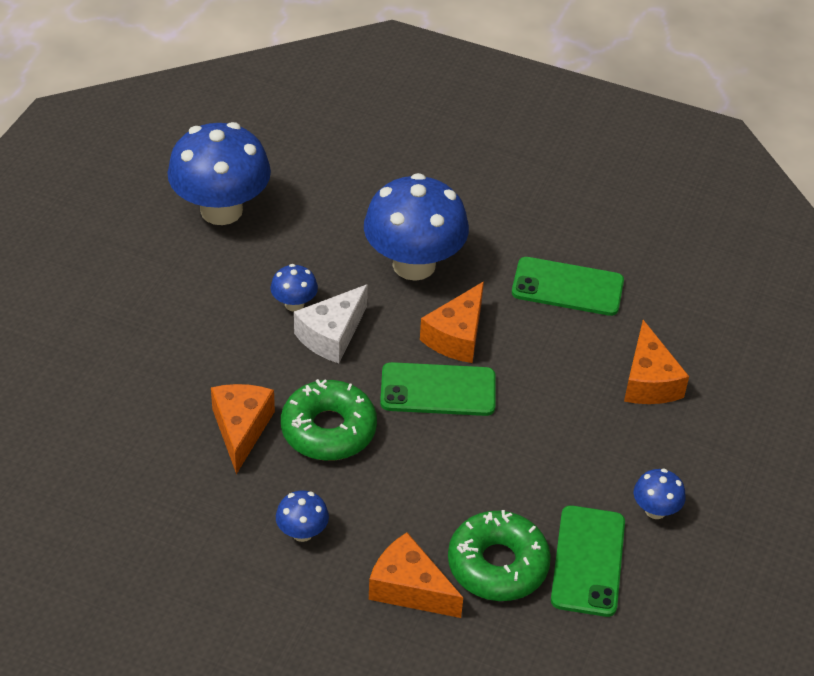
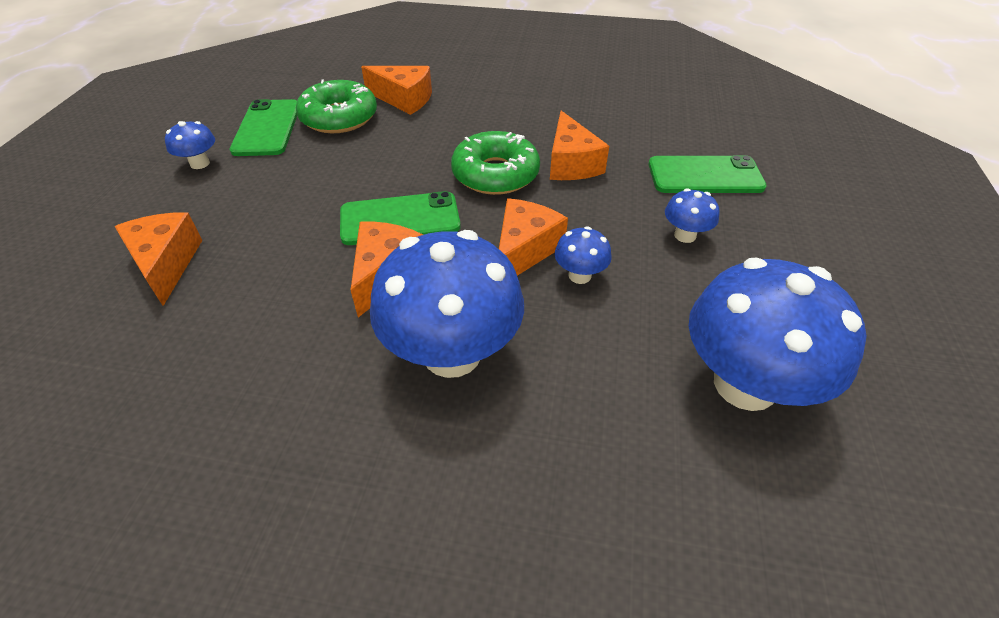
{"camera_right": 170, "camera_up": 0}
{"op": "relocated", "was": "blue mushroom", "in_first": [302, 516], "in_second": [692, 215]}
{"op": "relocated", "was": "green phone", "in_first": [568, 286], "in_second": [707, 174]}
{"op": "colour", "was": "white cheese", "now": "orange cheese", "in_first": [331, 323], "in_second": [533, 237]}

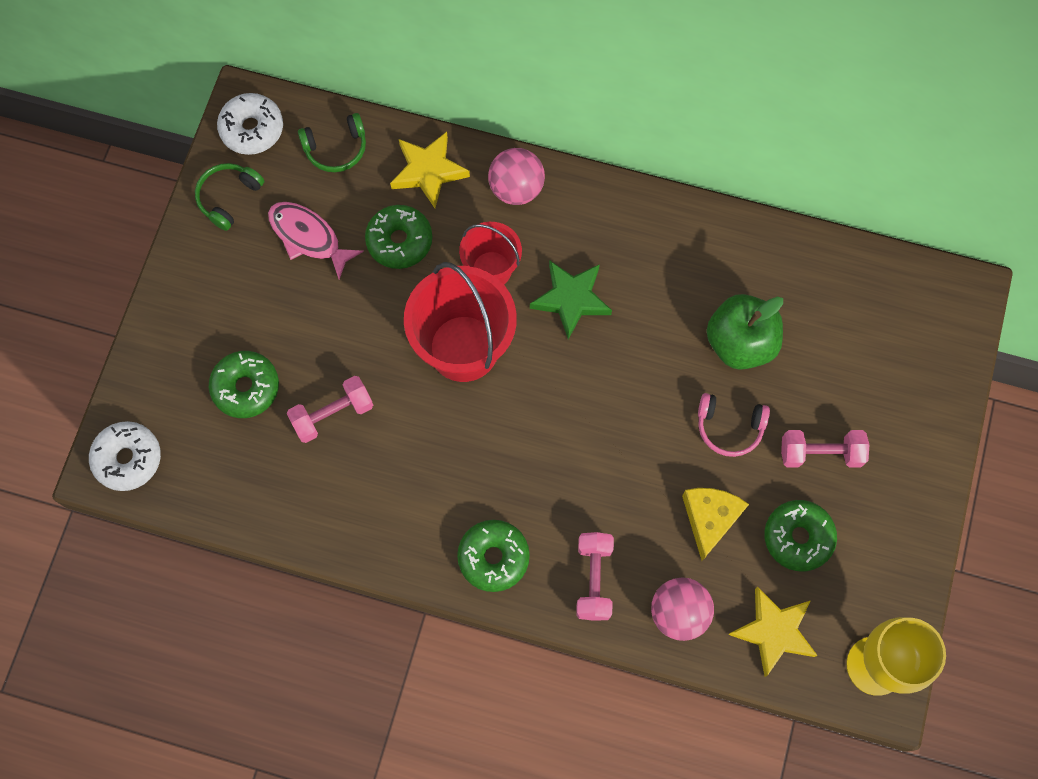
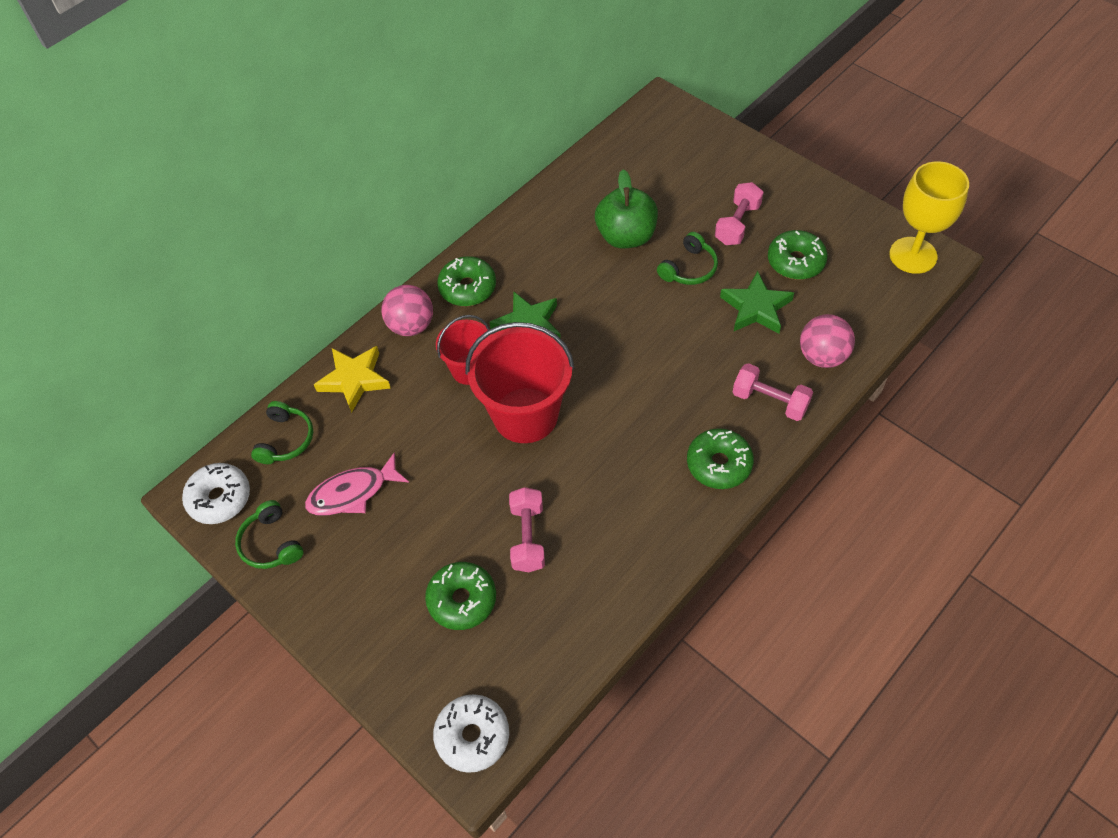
{"camera_right": -60, "camera_up": -15}
{"op": "missing", "was": "yellow star", "in_first": [773, 632]}
{"op": "relocated", "was": "green donut", "in_first": [398, 237], "in_second": [466, 281]}
{"op": "exchanged", "was": "yellow cheese", "now": "green star", "in_first": [715, 524], "in_second": [757, 302]}
{"op": "colour", "was": "pink headphones", "now": "green headphones", "in_first": [734, 425], "in_second": [687, 258]}

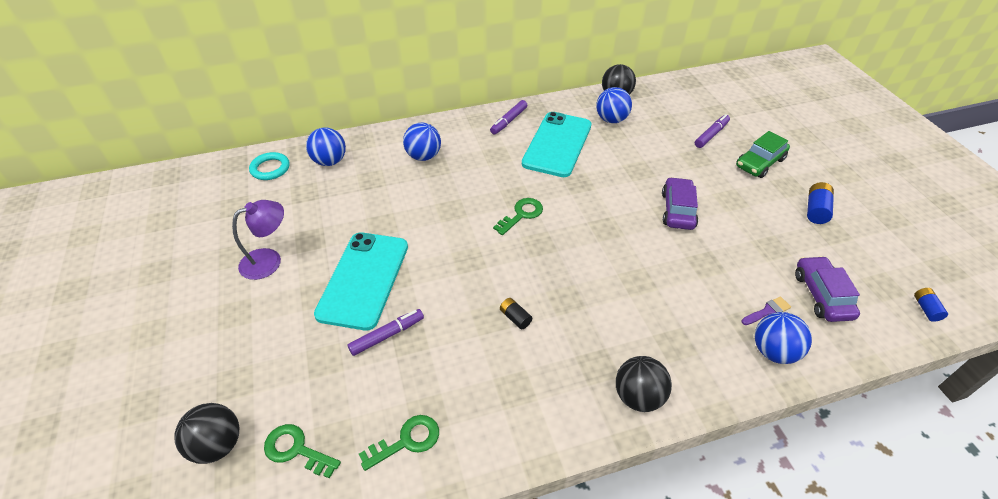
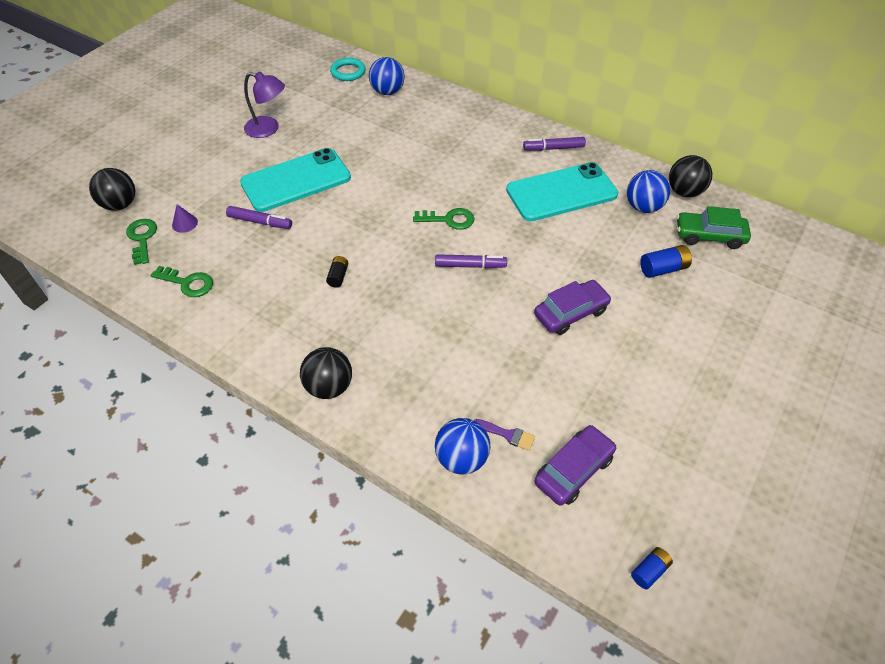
{"camera_right": 50, "camera_up": 5}
{"op": "missing", "was": "blue ball", "in_first": [422, 142]}
{"op": "appeared", "now": "purple cone", "in_second": [185, 218]}
{"op": "relocated", "was": "purple marker", "in_first": [712, 131], "in_second": [471, 261]}
{"op": "relocated", "was": "green car", "in_first": [763, 154], "in_second": [714, 227]}
{"op": "relocated", "was": "blue battery", "in_first": [820, 203], "in_second": [666, 261]}

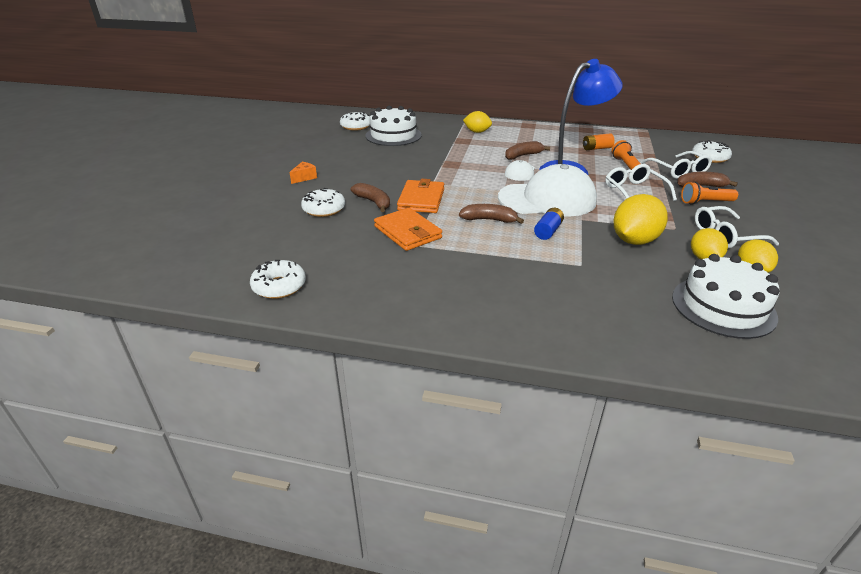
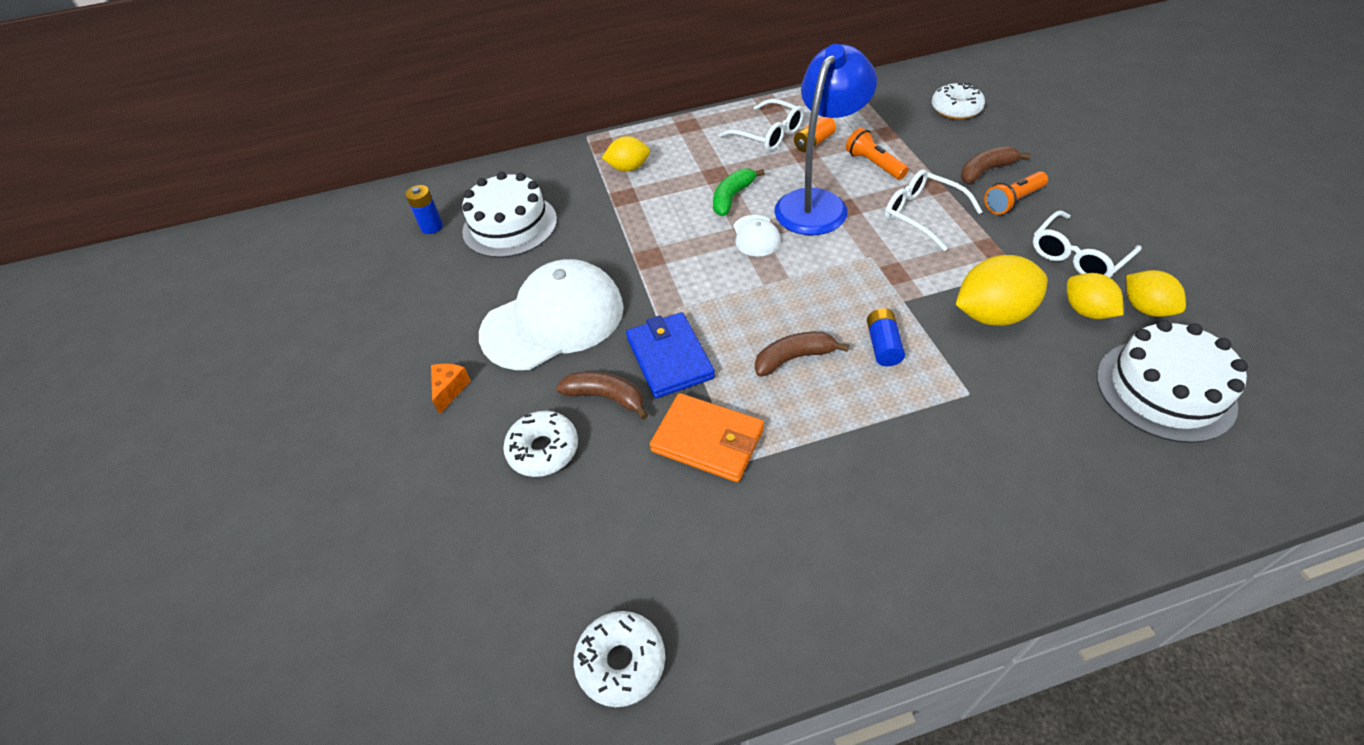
{"camera_right": -25, "camera_up": 15}
{"op": "relocated", "was": "white cap", "in_first": [547, 190], "in_second": [551, 314]}
{"op": "relocated", "was": "white glasses", "in_first": [676, 165], "in_second": [761, 125]}
{"op": "exchanged", "was": "white donut", "now": "blue battery", "in_first": [355, 121], "in_second": [424, 209]}
{"op": "colour", "was": "orange wallet", "now": "blue wallet", "in_first": [420, 196], "in_second": [670, 355]}
{"op": "colour", "was": "brown banana", "now": "green banana", "in_first": [527, 150], "in_second": [739, 192]}
{"op": "spun", "was": "yellow lemon", "in_first": [640, 219], "in_second": [1002, 290], "clockwise": 60}

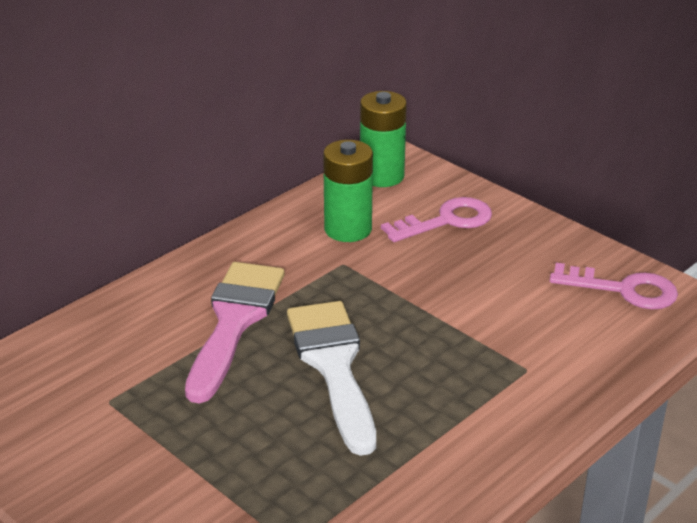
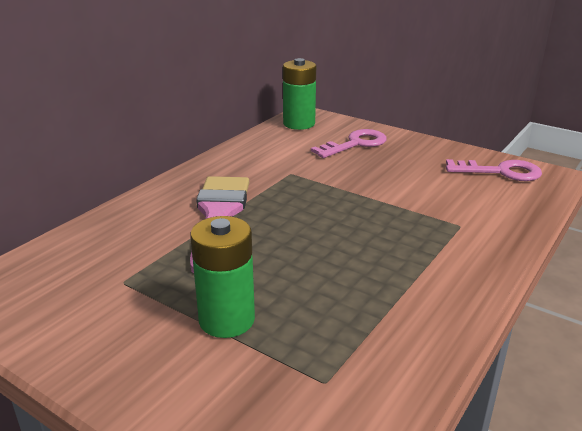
{"camera_right": -10, "camera_up": -5}
{"op": "missing", "was": "white brush", "in_first": [331, 378]}
{"op": "relocated", "was": "green battery", "in_first": [348, 191], "in_second": [222, 277]}

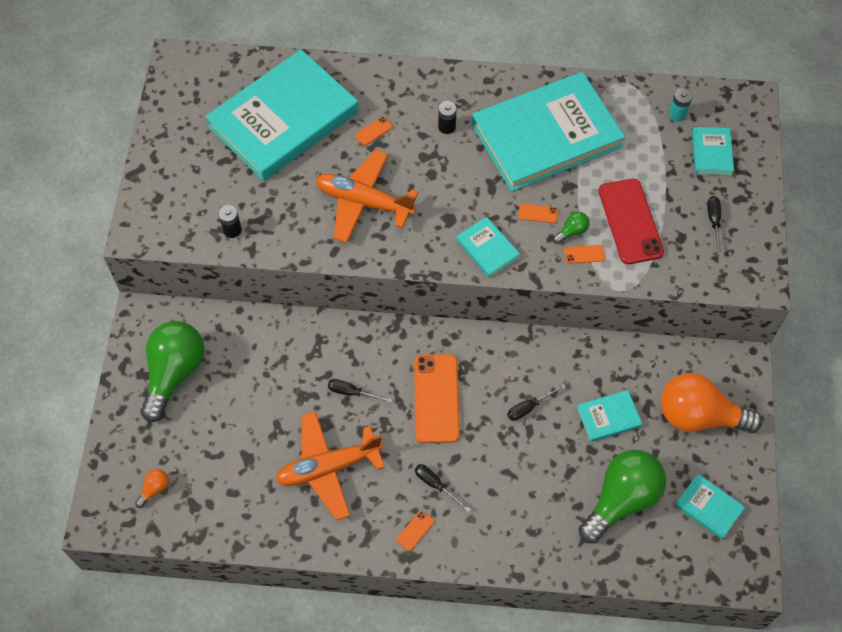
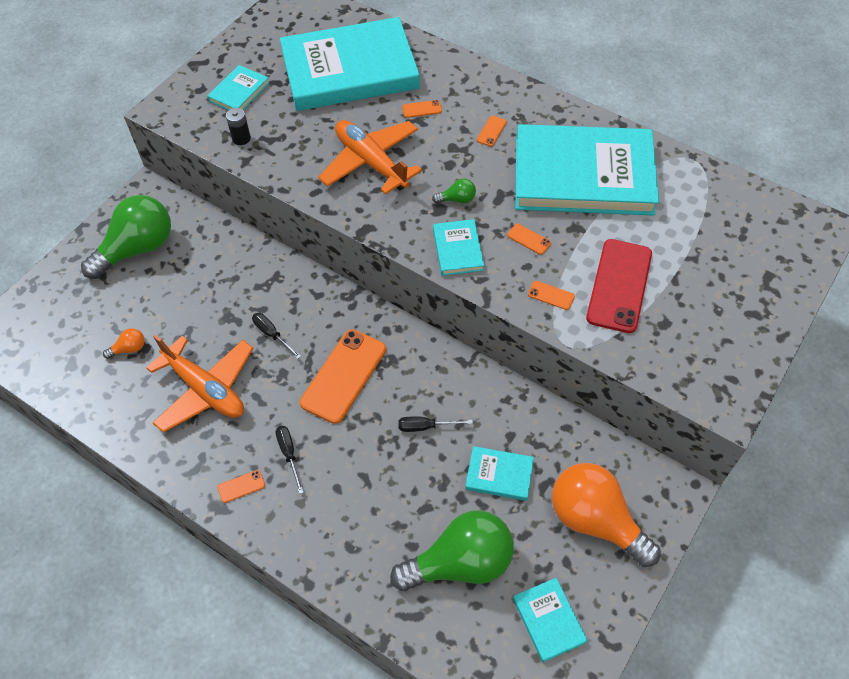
{"camera_right": 30, "camera_up": -5}
{"op": "missing", "was": "turquoise battery", "in_first": [680, 104]}
{"op": "missing", "was": "black screwdriver", "in_first": [714, 225]}
{"op": "relocated", "was": "orange light bulb", "in_first": [152, 488], "in_second": [124, 343]}
{"op": "relocated", "was": "green light bulb", "in_first": [571, 227], "in_second": [454, 191]}
{"op": "relocated", "was": "turquoise book", "in_first": [713, 151], "in_second": [238, 87]}
{"op": "exchanged", "was": "black battery", "now": "orange phone", "in_first": [447, 117], "in_second": [492, 131]}
{"op": "spun", "was": "orange plane", "in_first": [330, 465], "in_second": [200, 384], "clockwise": -150}

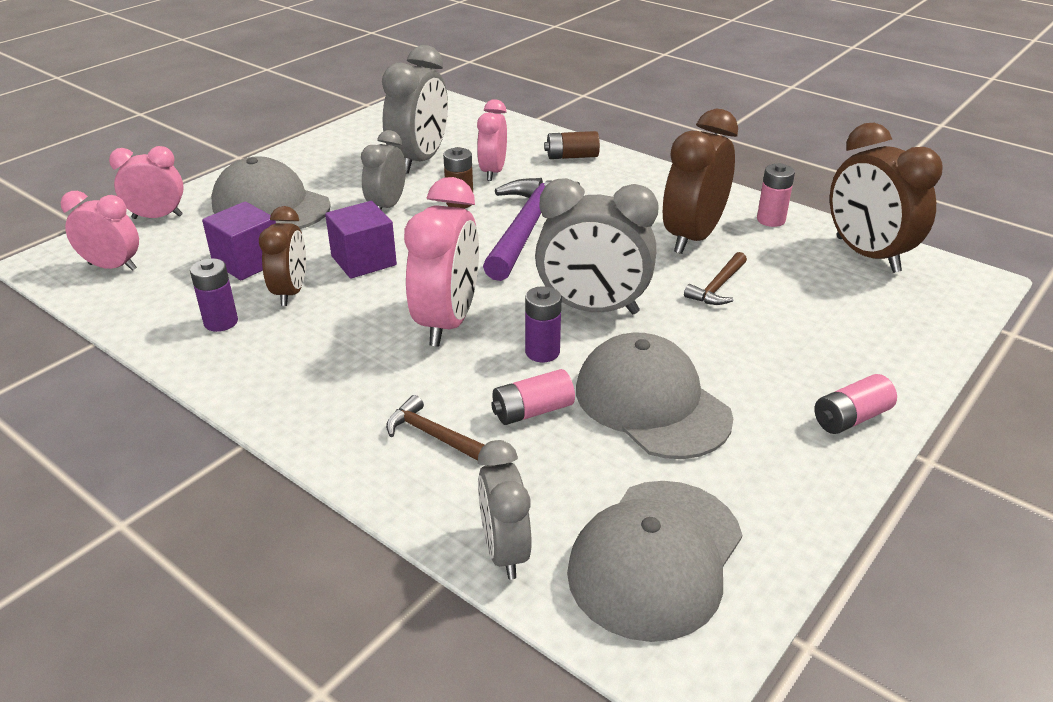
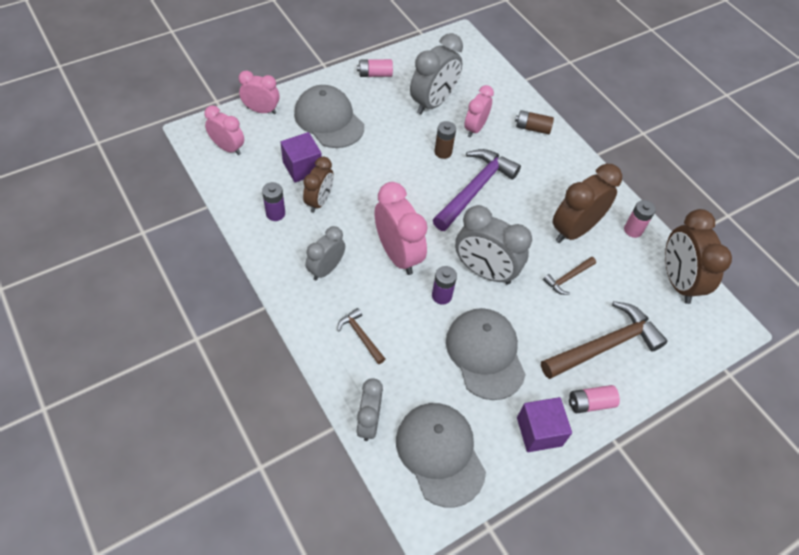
{"camera_right": 15, "camera_up": 20}
{"op": "appeared", "now": "brown hammer", "in_second": [604, 340]}
{"op": "relocated", "was": "purple cube", "in_first": [361, 240], "in_second": [544, 424]}
{"op": "relocated", "was": "grey clock", "in_first": [383, 170], "in_second": [325, 253]}
{"op": "relocated", "was": "pink battery", "in_first": [533, 397], "in_second": [375, 68]}
{"op": "spun", "was": "pink clock", "in_first": [441, 262], "in_second": [401, 228], "clockwise": -60}
{"op": "spun", "was": "grey cap", "in_first": [654, 561], "in_second": [441, 455], "clockwise": 105}

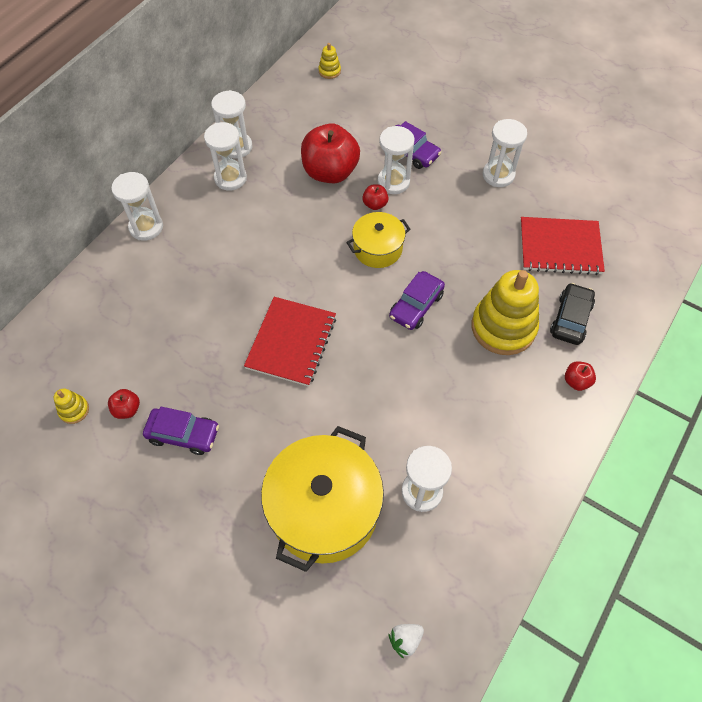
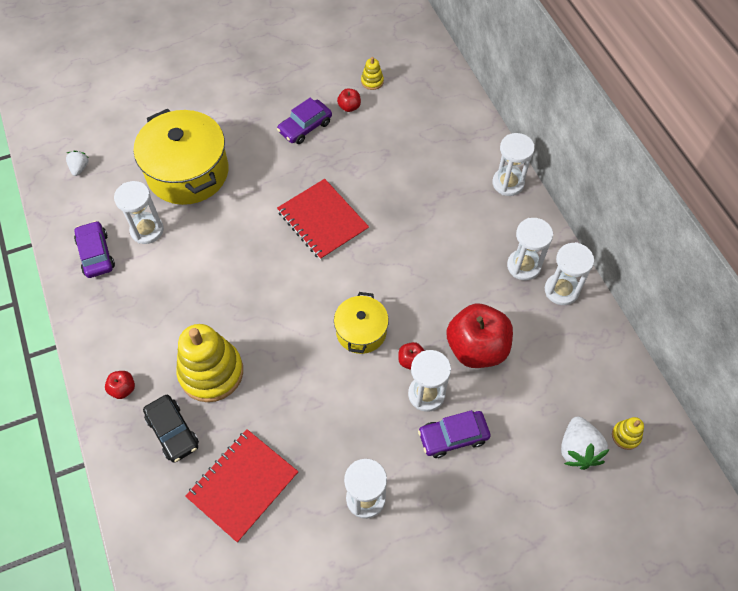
{"camera_right": 125, "camera_up": 0}
{"op": "appeared", "now": "white strawberry", "in_second": [585, 443]}
{"op": "relocated", "was": "purple car", "in_first": [417, 300], "in_second": [94, 249]}

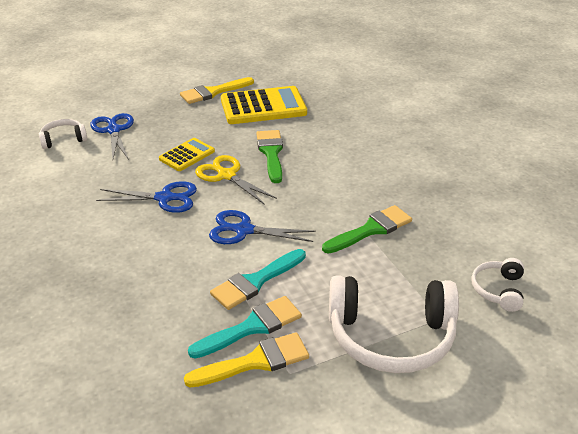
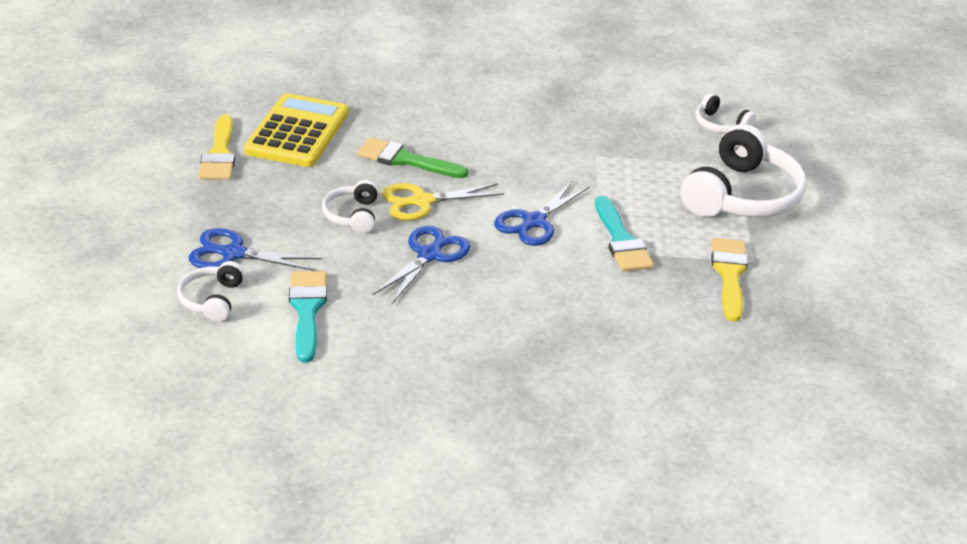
{"camera_right": -65, "camera_up": 0}
{"op": "missing", "was": "green brush", "in_first": [367, 229]}
{"op": "relocated", "was": "turquoise brush", "in_first": [245, 327], "in_second": [308, 317]}
{"op": "exchanged", "was": "yellow calculator", "now": "white headphones", "in_first": [187, 154], "in_second": [350, 206]}

